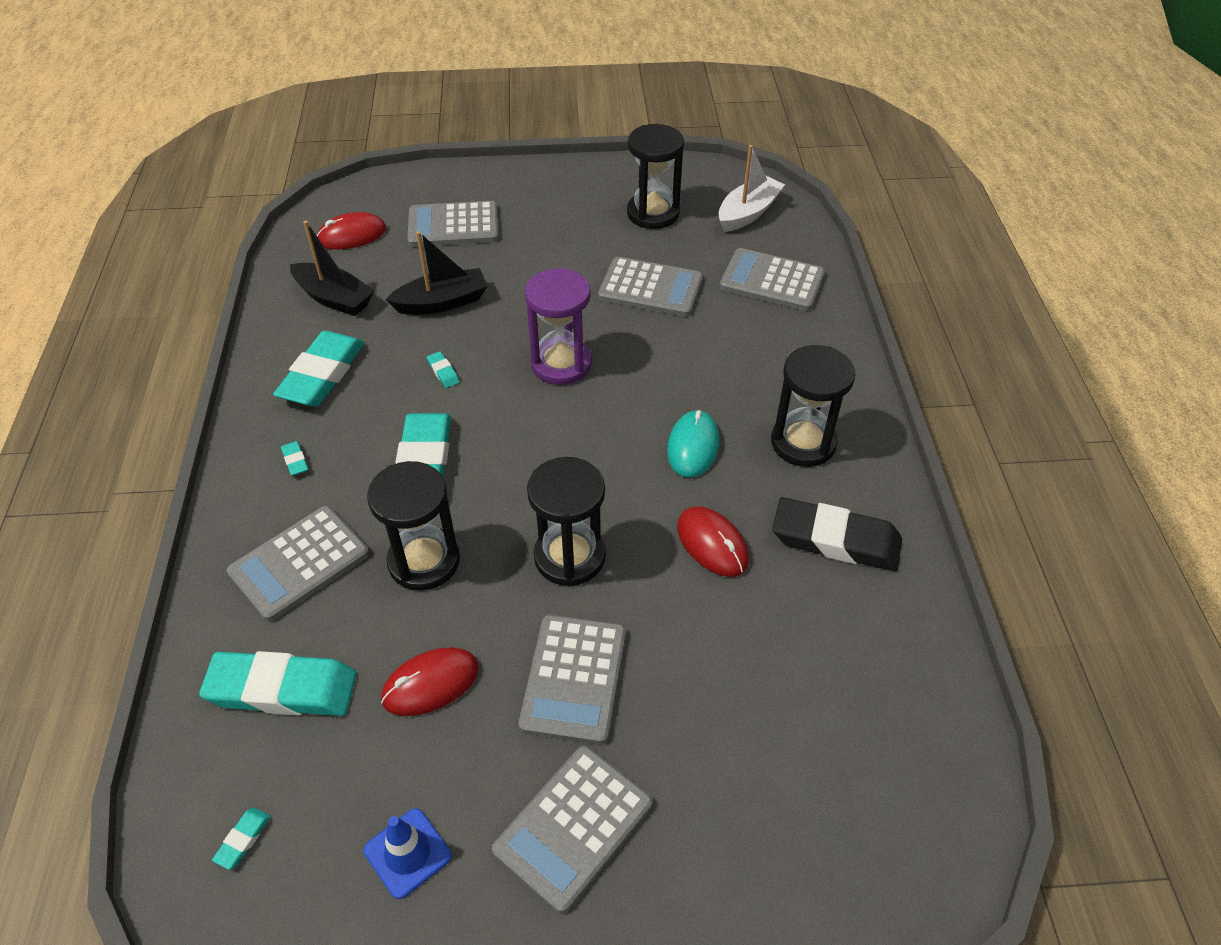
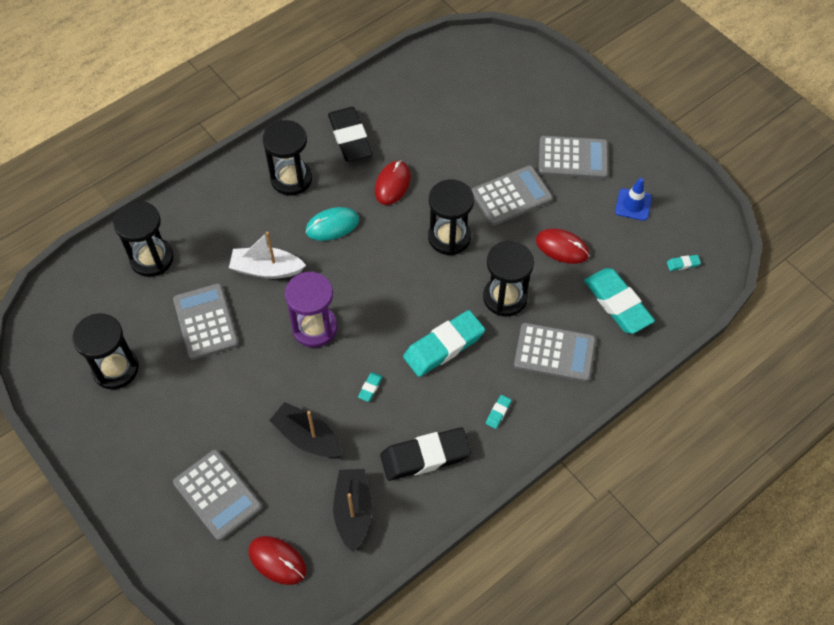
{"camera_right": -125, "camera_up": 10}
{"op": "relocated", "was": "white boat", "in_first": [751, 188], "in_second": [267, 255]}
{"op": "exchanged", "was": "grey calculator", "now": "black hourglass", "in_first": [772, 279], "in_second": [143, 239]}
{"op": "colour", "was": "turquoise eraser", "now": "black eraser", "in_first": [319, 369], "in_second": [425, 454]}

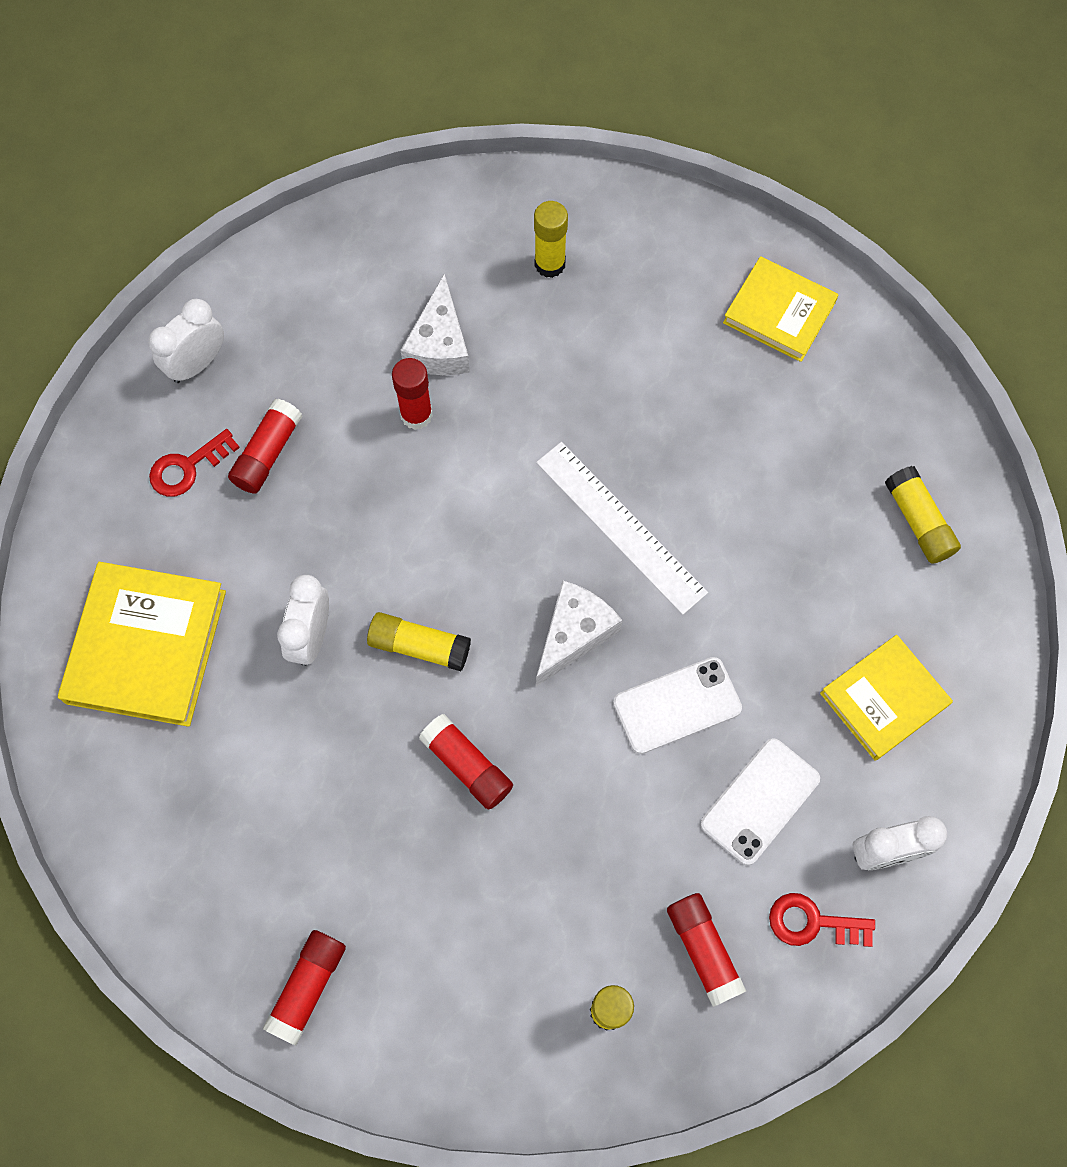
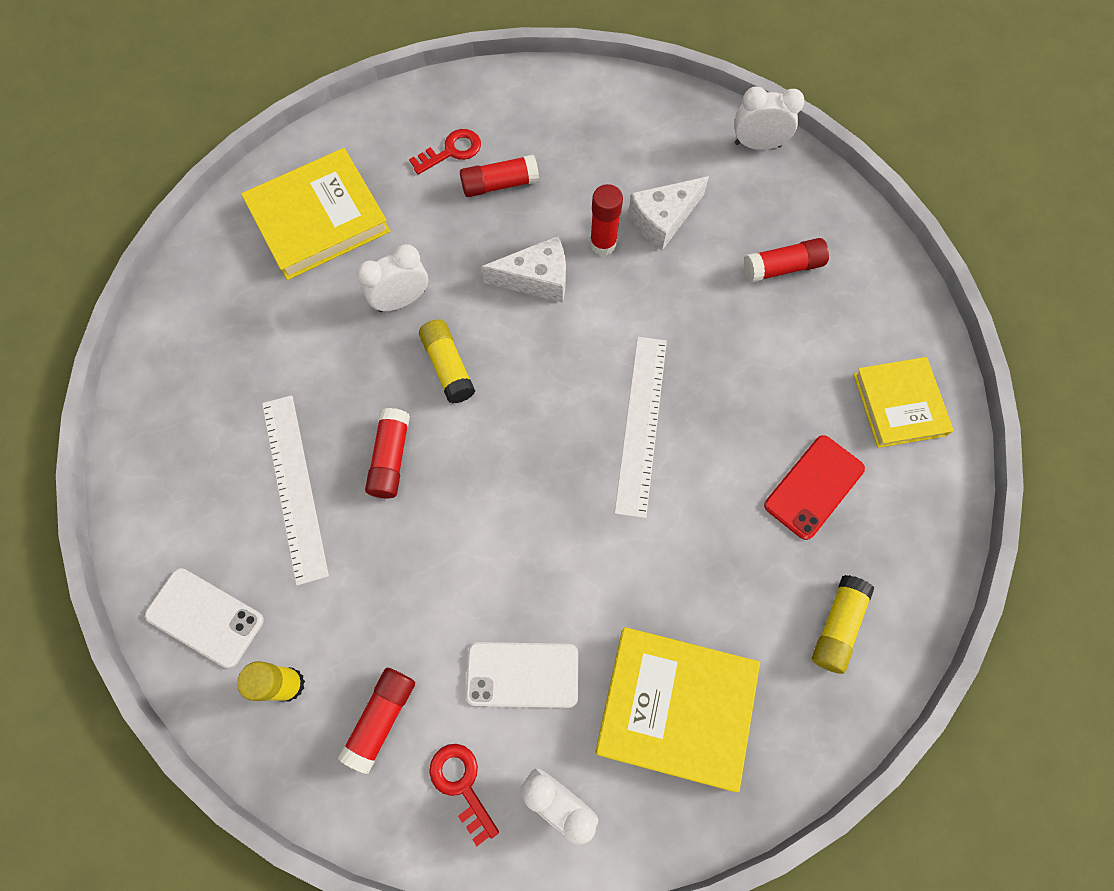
{"camera_right": 50, "camera_up": 0}
{"op": "missing", "was": "yellow glue stick", "in_first": [551, 239]}
{"op": "appeared", "now": "white ruler", "in_second": [295, 490]}
{"op": "appeared", "now": "red phone", "in_second": [814, 487]}
{"op": "relocated", "was": "white clock", "in_first": [186, 341], "in_second": [770, 118]}
{"op": "relocated", "was": "red glue stick", "in_first": [304, 987], "in_second": [786, 260]}
{"op": "relocated", "was": "white cheese", "in_first": [579, 633], "in_second": [523, 269]}
{"op": "relocated", "was": "white phone", "in_first": [677, 705], "in_second": [204, 618]}
{"op": "spun", "was": "red key", "in_first": [194, 463], "in_second": [445, 152], "clockwise": 135}
{"op": "size", "was": "yellow book", "in_first": [886, 698], "in_second": [677, 709], "ratio": 1.51}

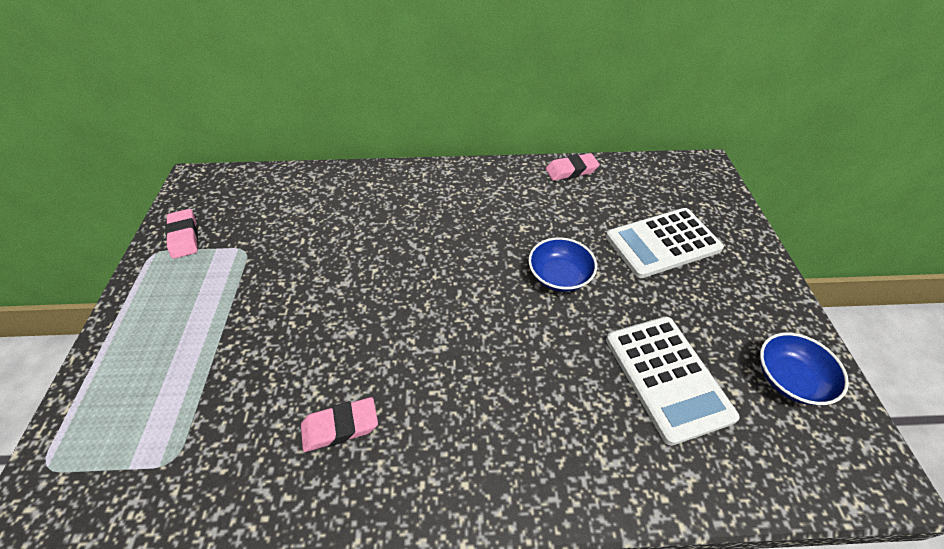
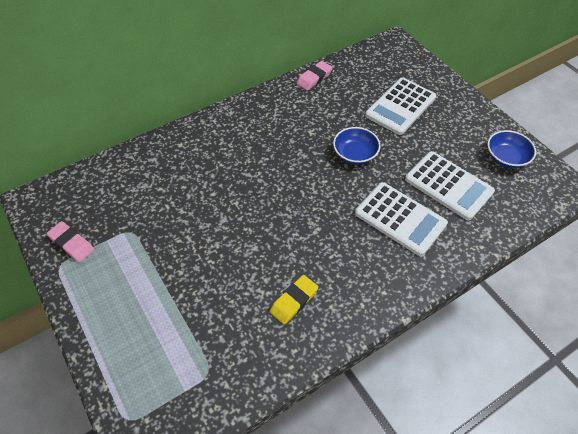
{"camera_right": -30, "camera_up": 5}
{"op": "appeared", "now": "white calculator", "in_second": [401, 219]}
{"op": "colour", "was": "pink eraser", "now": "yellow eraser", "in_first": [339, 424], "in_second": [294, 300]}

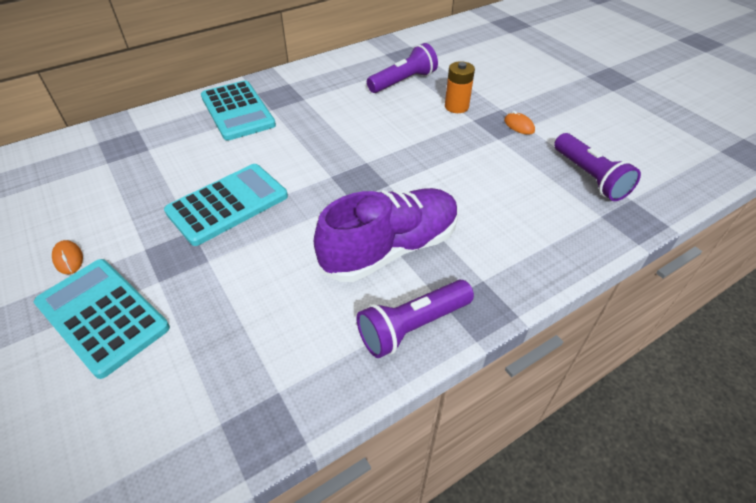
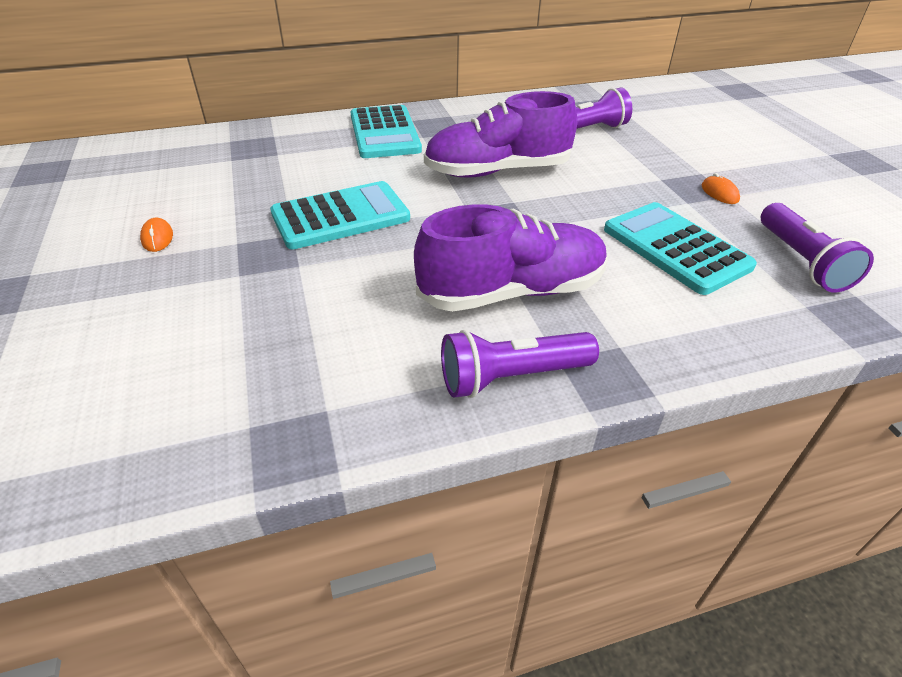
{"camera_right": 15, "camera_up": -5}
{"op": "missing", "was": "orange battery", "in_first": [460, 87]}
{"op": "appeared", "now": "purple shoe", "in_second": [500, 134]}
{"op": "relocated", "was": "turquoise calculator", "in_first": [102, 319], "in_second": [680, 248]}

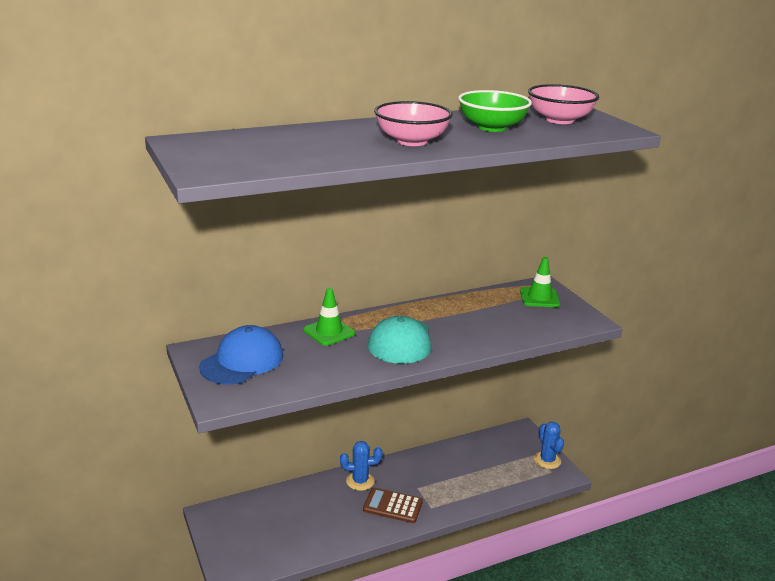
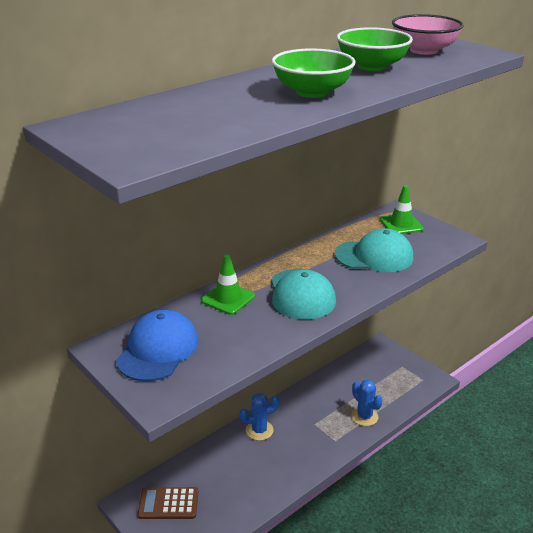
{"camera_right": -15, "camera_up": 5}
{"op": "appeared", "now": "turquoise cap", "in_second": [374, 250]}
{"op": "relocated", "was": "brown calculator", "in_first": [393, 505], "in_second": [168, 503]}
{"op": "relocated", "was": "blue cactus", "in_first": [549, 445], "in_second": [367, 403]}
{"op": "colour", "was": "pink bowl", "now": "green bowl", "in_first": [413, 123], "in_second": [314, 73]}

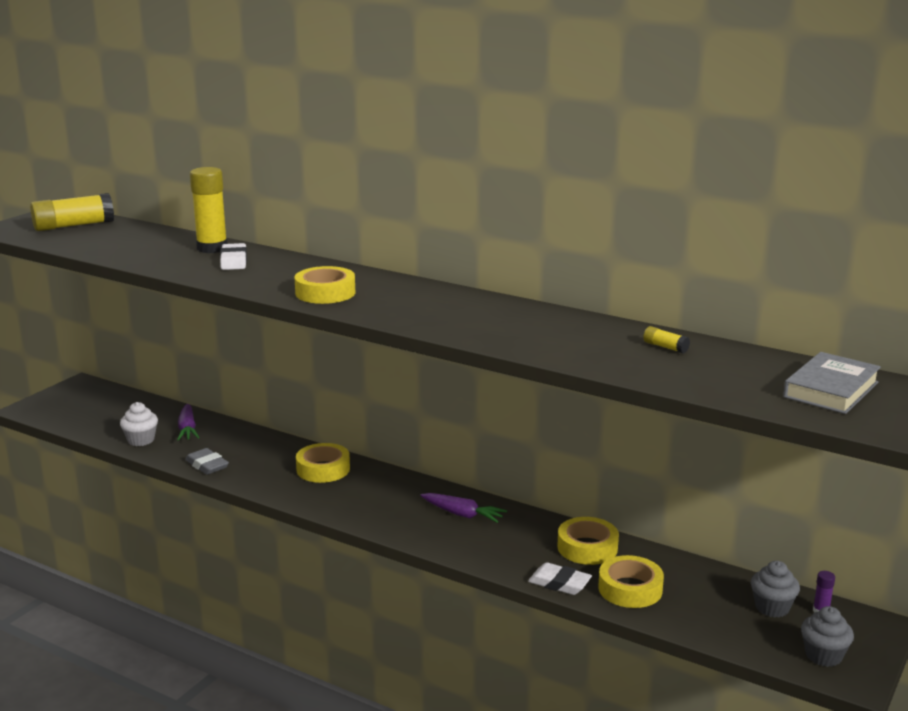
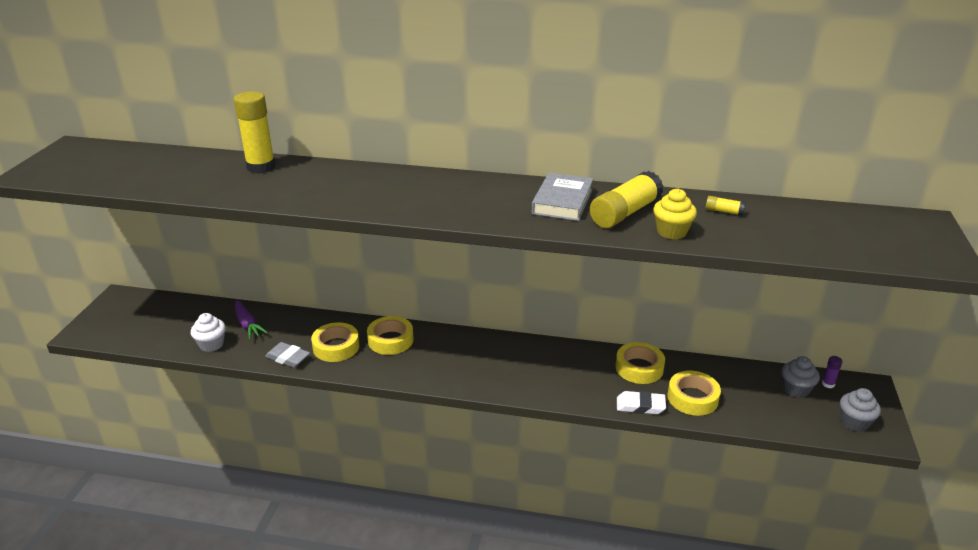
{"camera_right": -20, "camera_up": 10}
{"op": "missing", "was": "white eraser", "in_first": [233, 256]}
{"op": "missing", "was": "purple carrot", "in_first": [464, 508]}
{"op": "appeared", "now": "yellow cupcake", "in_second": [675, 213]}
{"op": "relocated", "was": "yellow glue stick", "in_first": [72, 212], "in_second": [627, 199]}
{"op": "relocated", "was": "yellow tape", "in_first": [325, 285], "in_second": [335, 342]}
{"op": "relocated", "was": "grey book", "in_first": [832, 383], "in_second": [562, 197]}

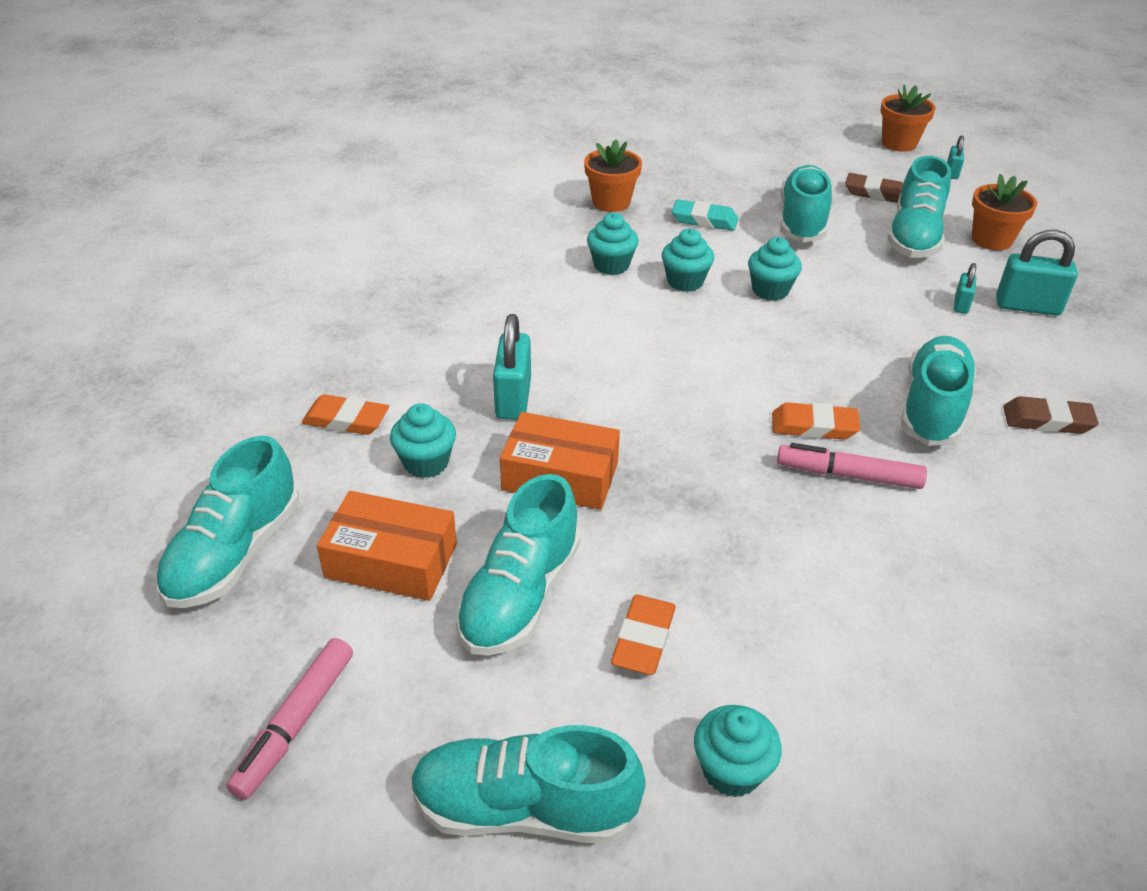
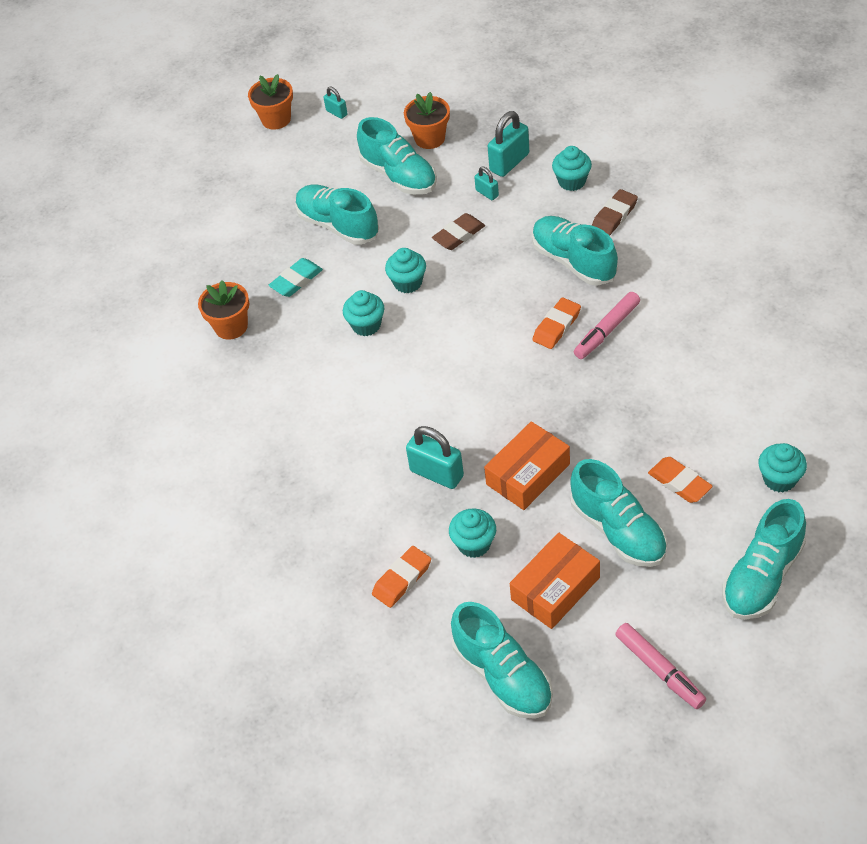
{"camera_right": -55, "camera_up": 10}
{"op": "relocated", "was": "turquoise cupcake", "in_first": [612, 244], "in_second": [572, 168]}
{"op": "relocated", "was": "brown eraser", "in_first": [874, 188], "in_second": [458, 231]}

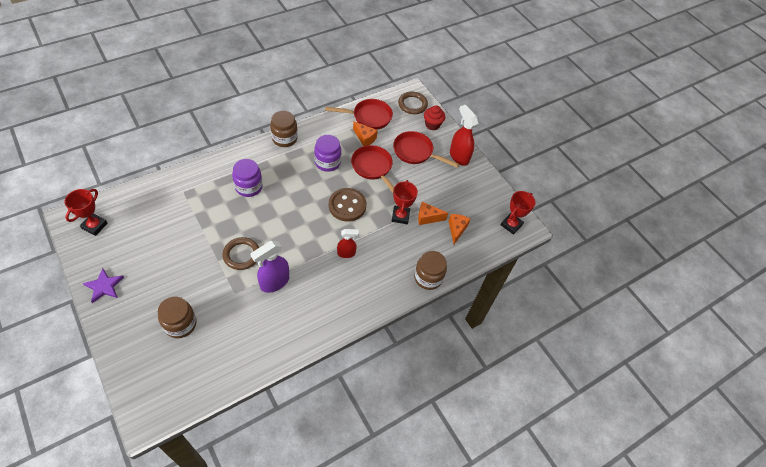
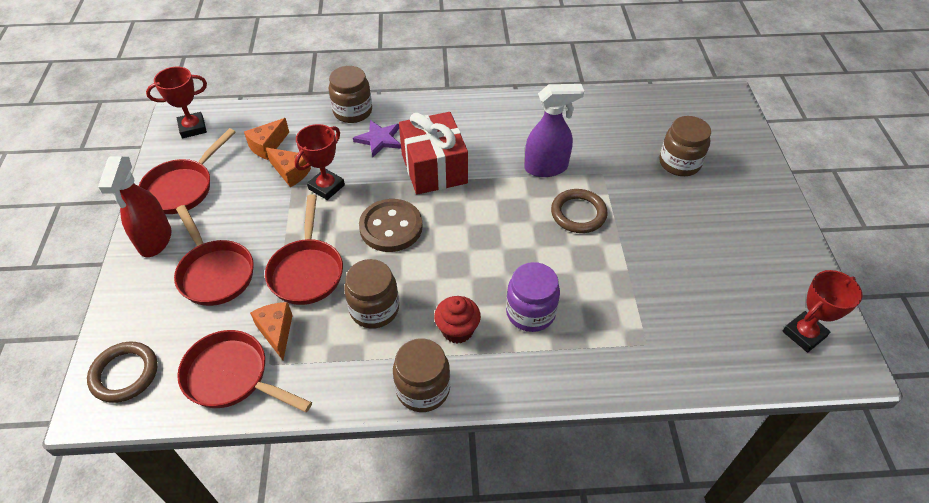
{"camera_right": -145, "camera_up": -5}
{"op": "appeared", "now": "red pan", "in_second": [187, 171]}
{"op": "relocated", "was": "purple star", "in_first": [103, 285], "in_second": [377, 139]}
{"op": "relocated", "was": "red cupcake", "in_first": [434, 117], "in_second": [457, 319]}
{"op": "exchanged", "was": "red spray bottle", "now": "red gift", "in_first": [348, 243], "in_second": [433, 153]}
{"op": "colour", "was": "purple jar", "now": "brown jar", "in_first": [327, 153], "in_second": [371, 294]}

